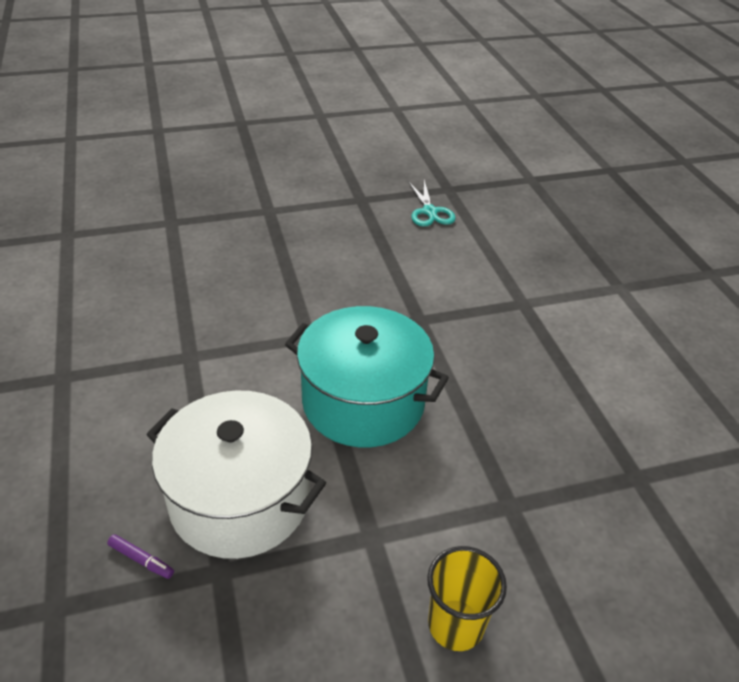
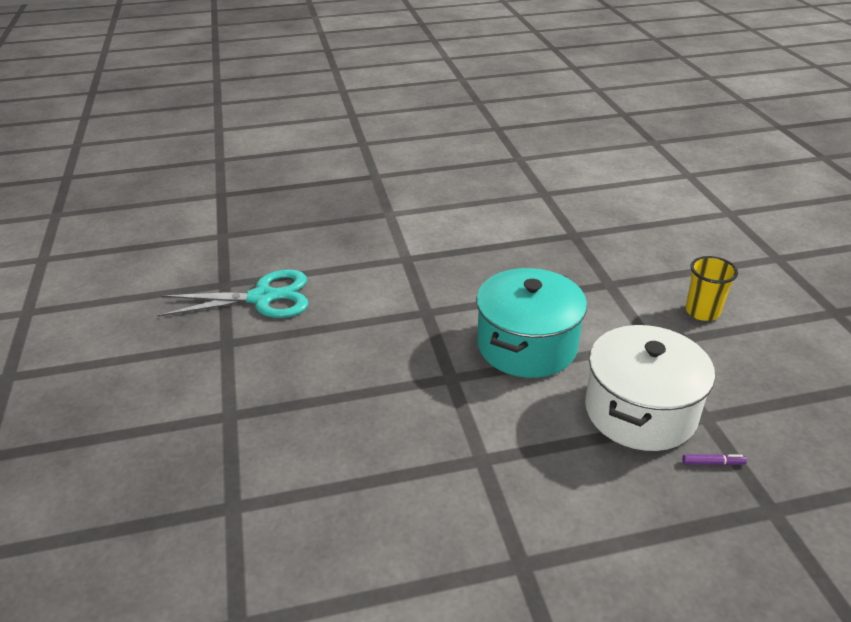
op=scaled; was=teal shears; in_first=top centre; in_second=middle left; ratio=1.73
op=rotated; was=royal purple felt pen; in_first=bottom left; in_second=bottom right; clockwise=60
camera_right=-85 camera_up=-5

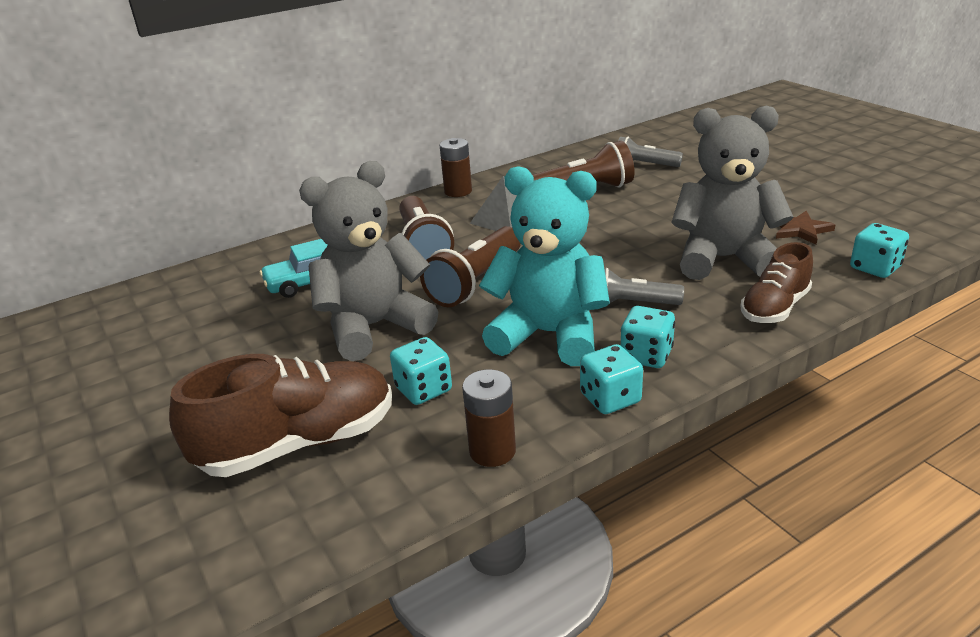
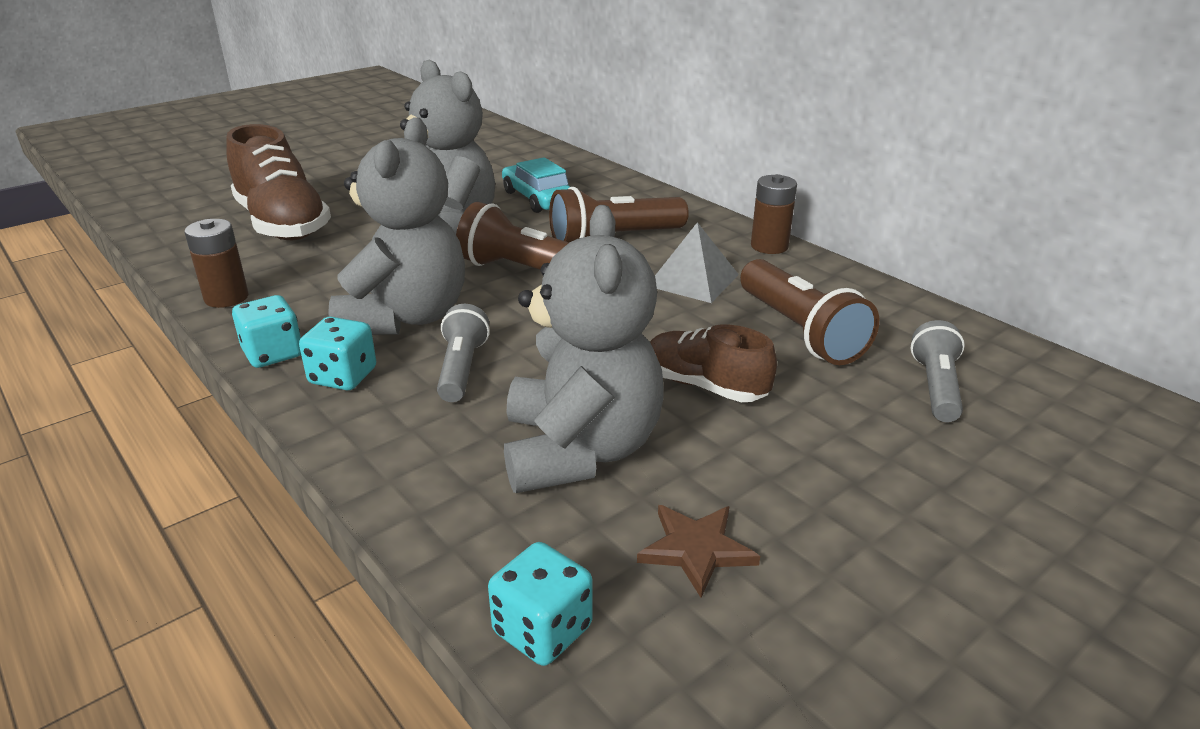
op=repainted; was=teal stuffed bear; now=ash-grey stuffed bear (no. 1 from left); in_first=centre; in_second=top left
op=shifted; was=russet shoe (no. 2 from left); in_first=middle right; in_second=centre
op=gone; was=teal game die (no. 1 from left); in_first=centre
camera_right=80 camera_up=0

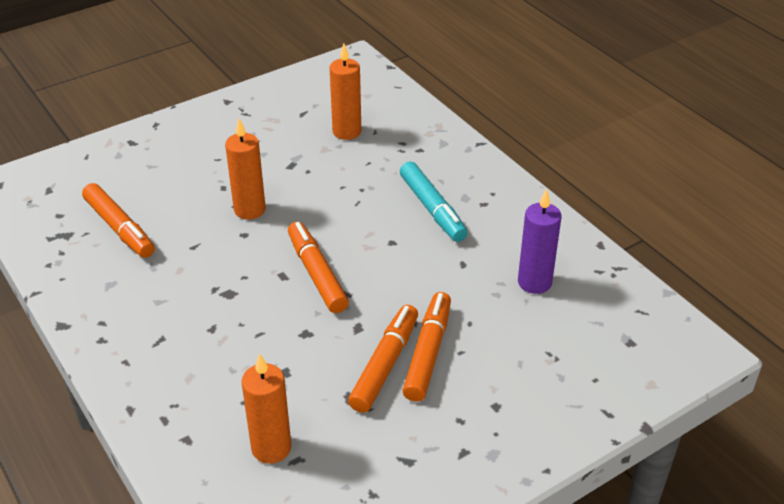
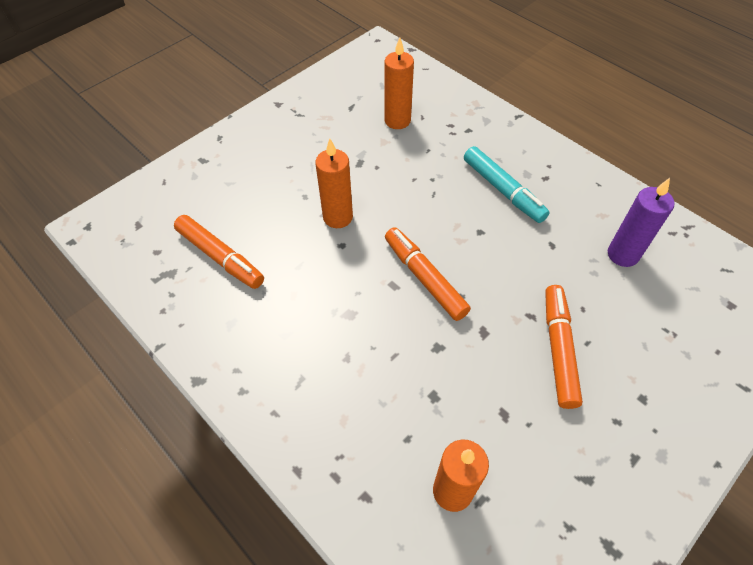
op=gone; was=bright orange felt pen (no. 3 from left); in_first=bottom centre
camera_right=-10 camera_up=15

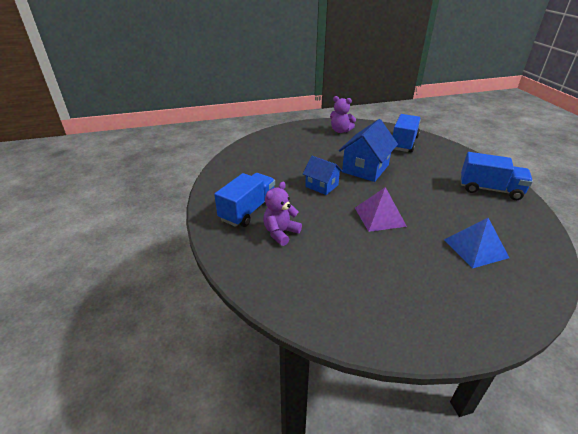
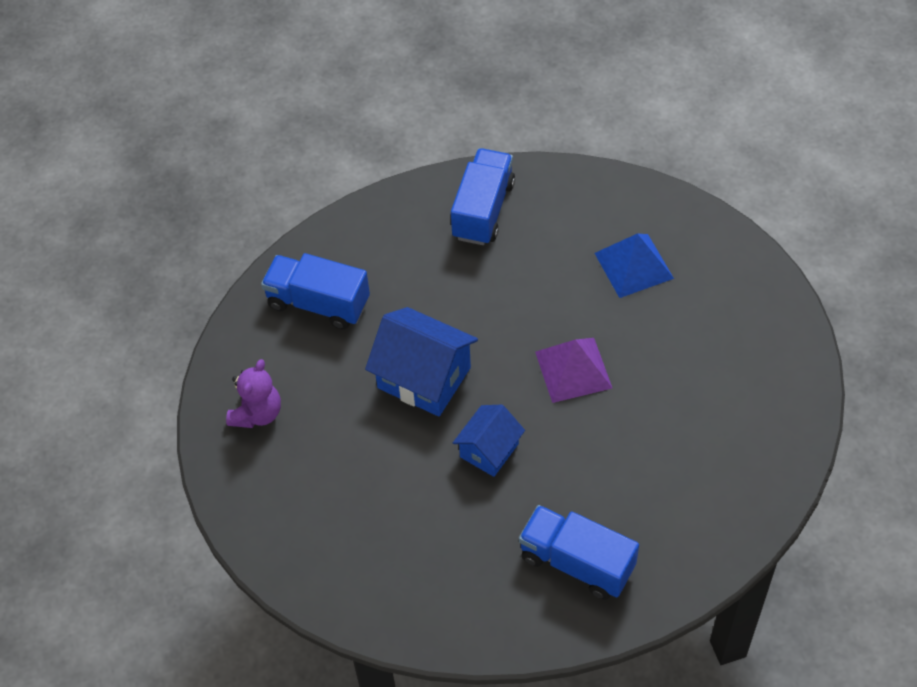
op=gone; was=royal purple stuffed bear (no. 1 from left); in_first=centre
camera_right=-90 camera_up=20

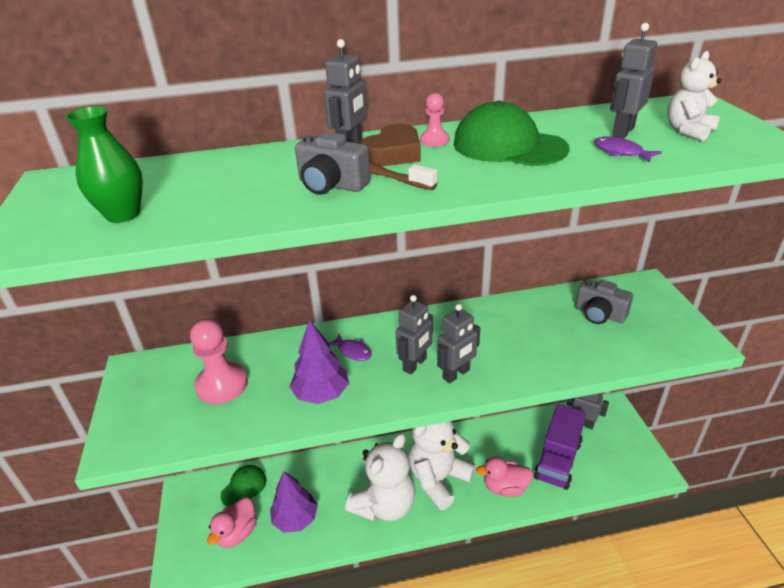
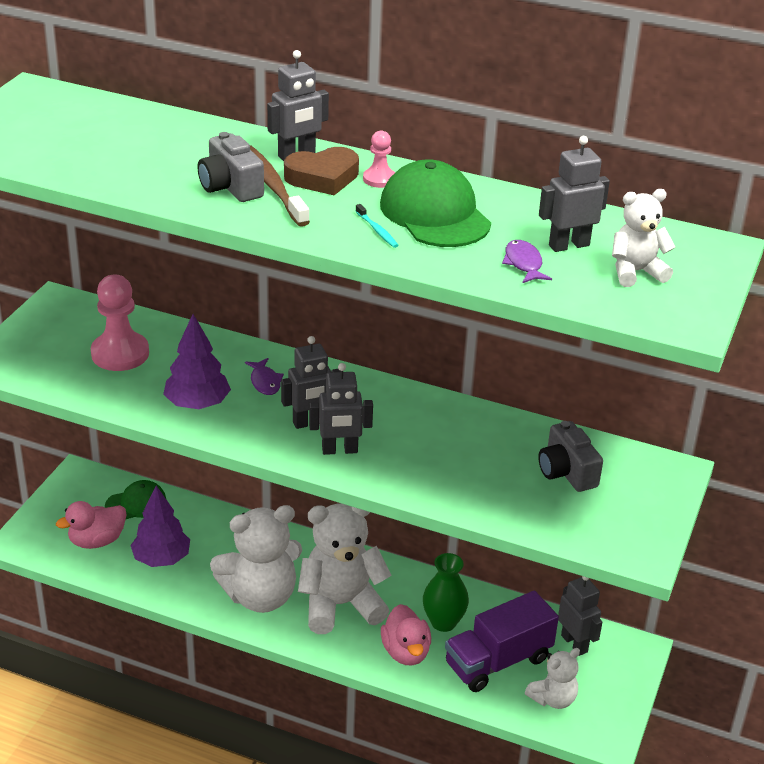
op=shifted; was=leaf-green tall vase; in_first=top left; in_second=bottom centre
op=rotated; was=pink duck (no. 2 from left); in_first=bottom centre; in_second=bottom centre; clockwise=-135
op=new; now=teal dental brush; in_second=top centre
op=new; now=snow-white stuffed bear (no. 3 from left); in_second=bottom right
camera_right=30 camera_up=0

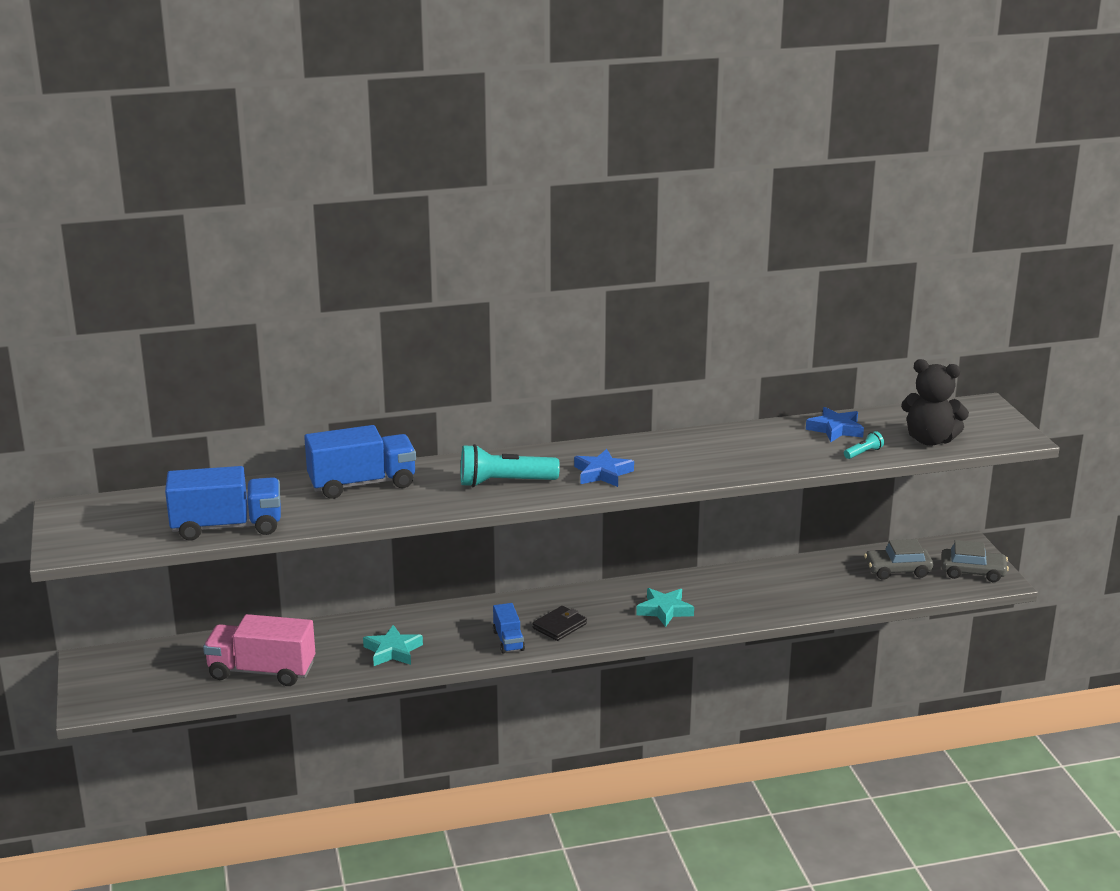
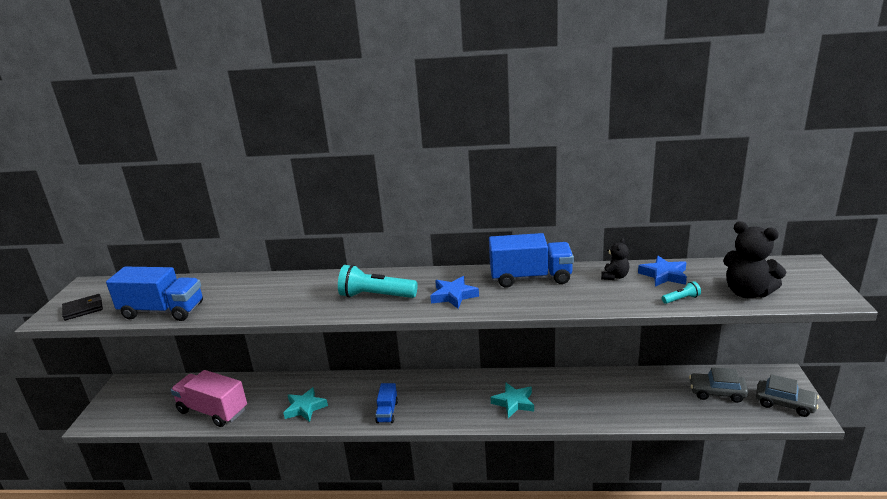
op=shifted; was=cobalt truck (no. 2 from left in the first image); now=cobalt truck (no. 3 from left); in_first=middle left; in_second=centre
op=shifted; was=black billfold; in_first=bottom centre; in_second=middle left
op=new; now=black stuffed bear (no. 1 from left); in_second=middle right
camera_right=20 camera_up=0

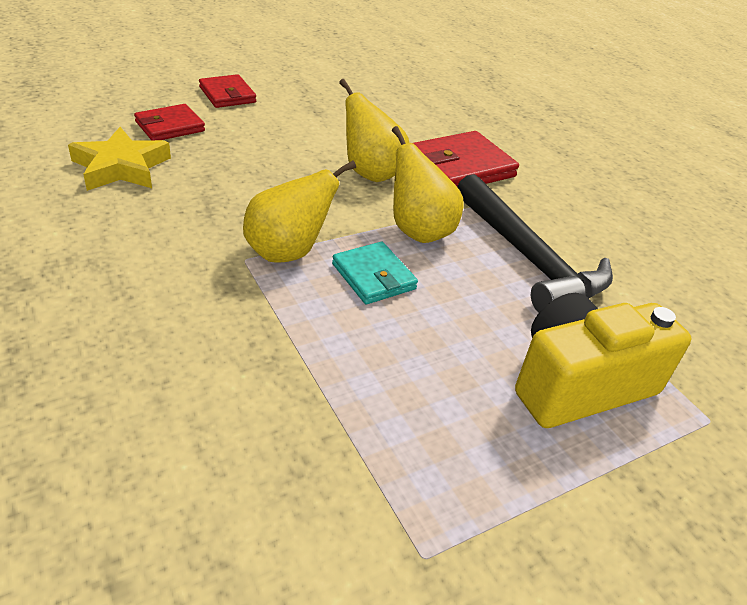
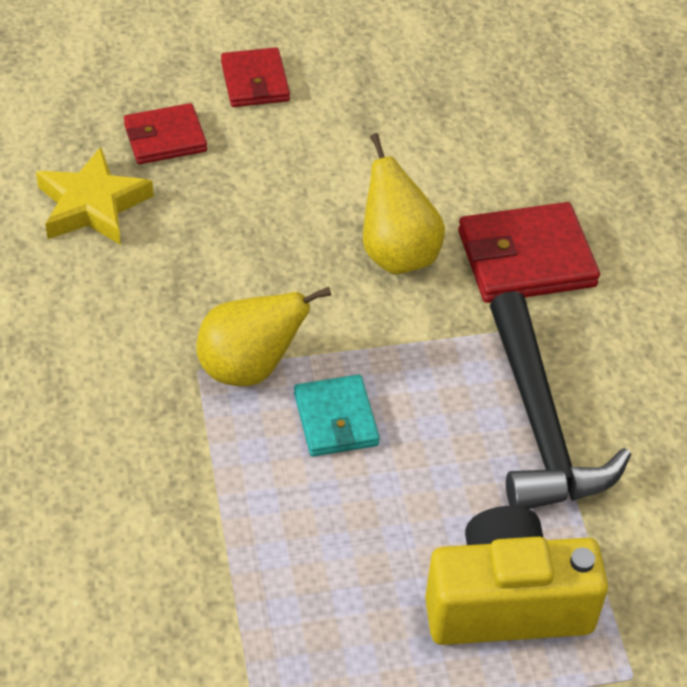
op=gone; was=yellow pear fruit (no. 3 from left); in_first=top centre
camera_right=20 camera_up=10

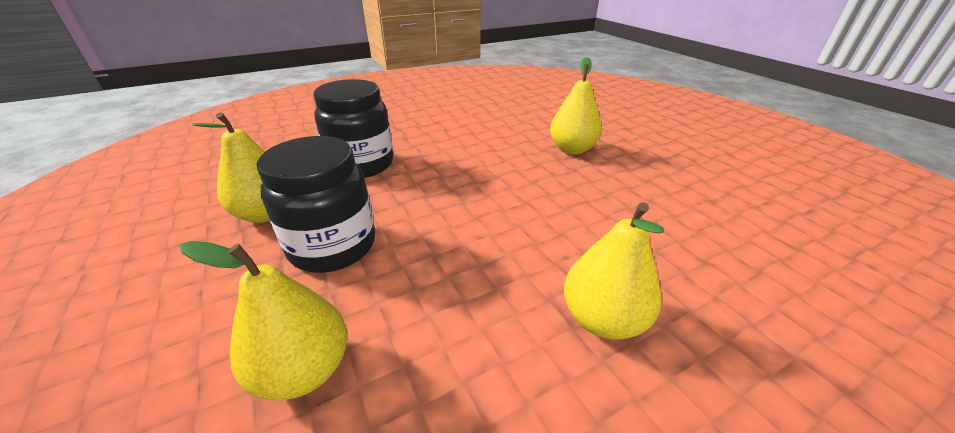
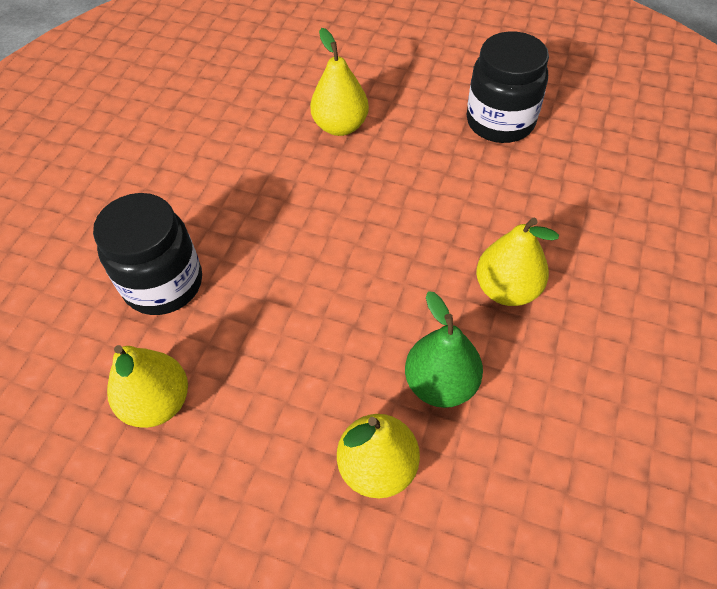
op=shifted; was=black jar (no. 1 from left in the first image); now=black jar (no. 2 from left); in_first=middle left; in_second=top right
op=new; now=leaf-green pear fruit; in_second=centre
camera_right=-40 camera_up=20

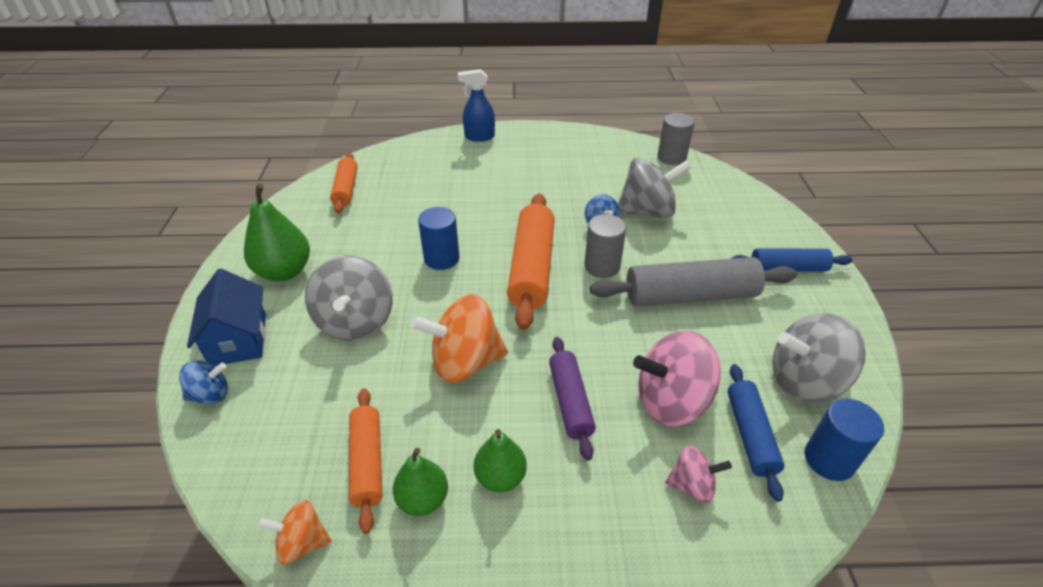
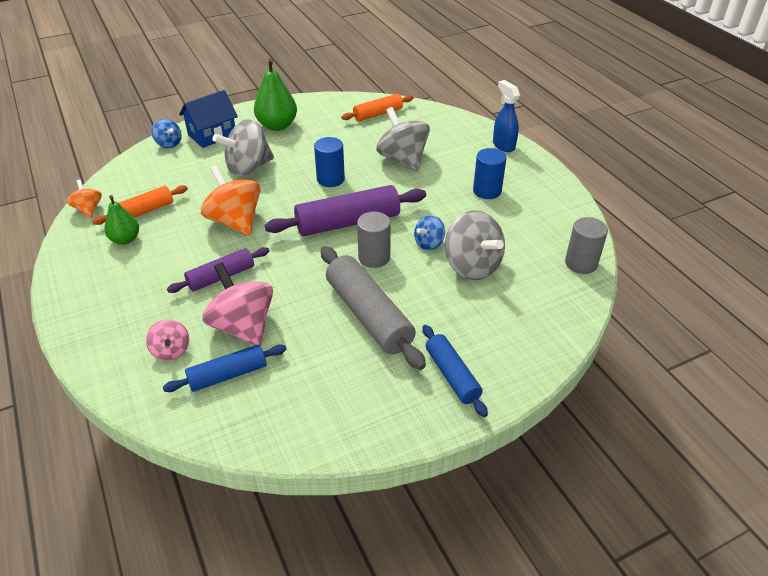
op=repainted; was=bright orange dough roller (no. 3 from left); now=royal purple dough roller (no. 2 from left); in_first=centre; in_second=centre
op=shifted; was=ash-grey spinning top (no. 3 from left in the first image); now=ash-grey spinning top (no. 2 from left); in_first=middle right; in_second=top centre
op=shifted; was=cobalt cylinder (no. 2 from left); in_first=bottom right; in_second=top centre
op=gone; was=leaf-green pear fruit (no. 3 from left); in_first=bottom centre
camera_right=65 camera_up=0

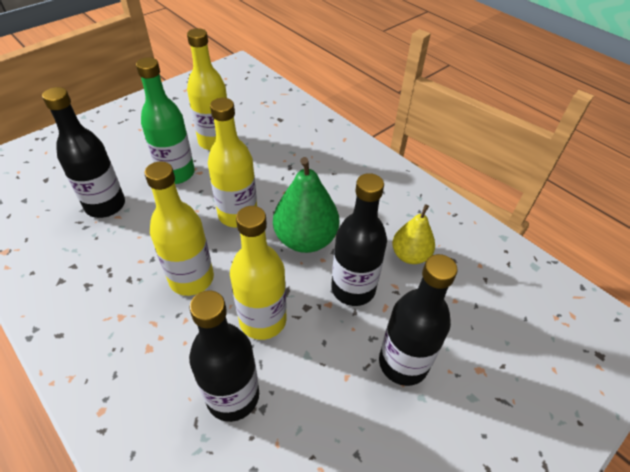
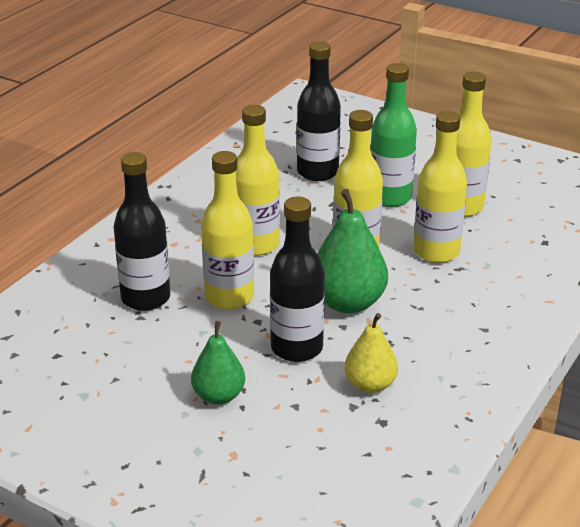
op=swapped; was=black drink bottle (no. 4 from left); now=leaf-green pear fruit (no. 1 from left); in_first=bottom centre; in_second=bottom centre
op=new; now=yellow drink bottle (no. 4 from left); in_second=middle right
camera_right=75 camera_up=-15

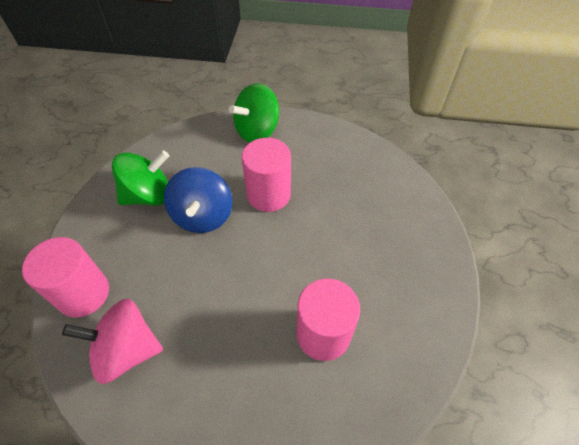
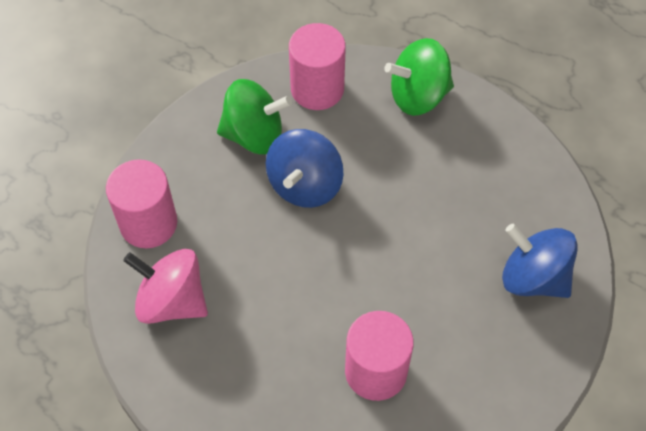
op=shifted; was=pink cylinder (no. 2 from left); in_first=centre; in_second=top centre
op=new; now=cobalt spinning top (no. 2 from left); in_second=middle right
camera_right=25 camera_up=5

